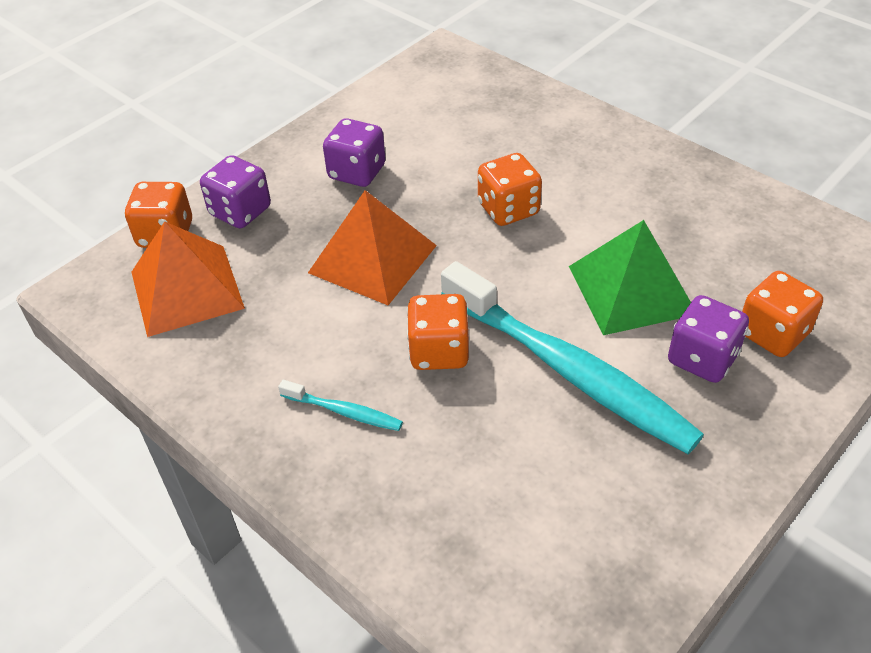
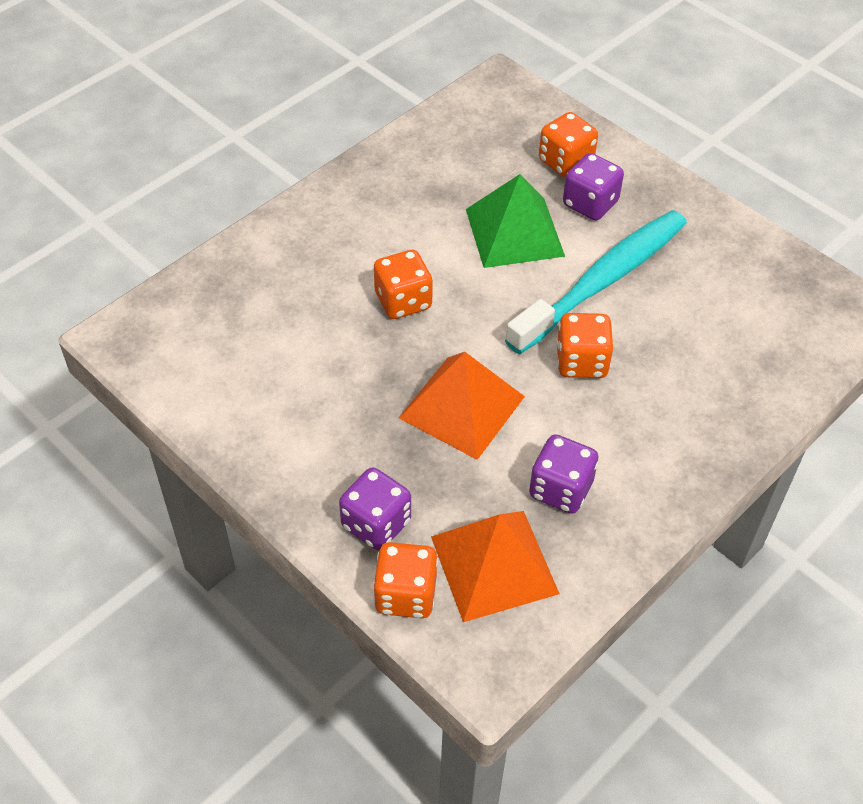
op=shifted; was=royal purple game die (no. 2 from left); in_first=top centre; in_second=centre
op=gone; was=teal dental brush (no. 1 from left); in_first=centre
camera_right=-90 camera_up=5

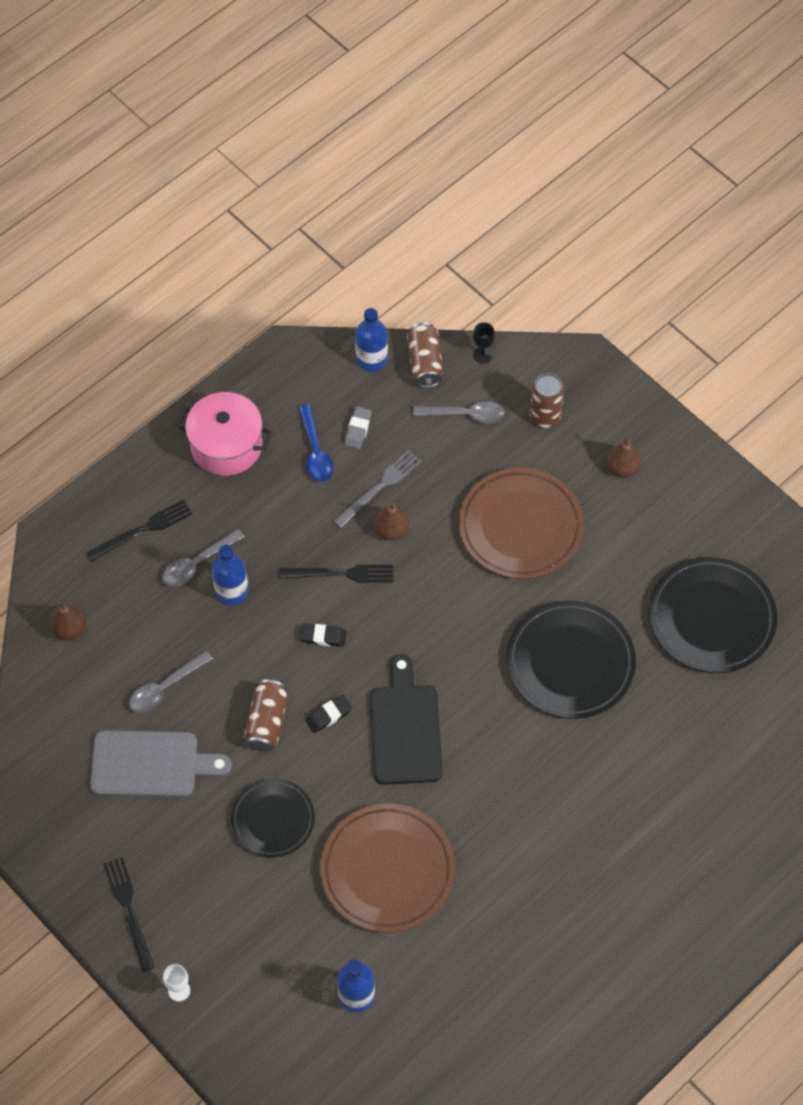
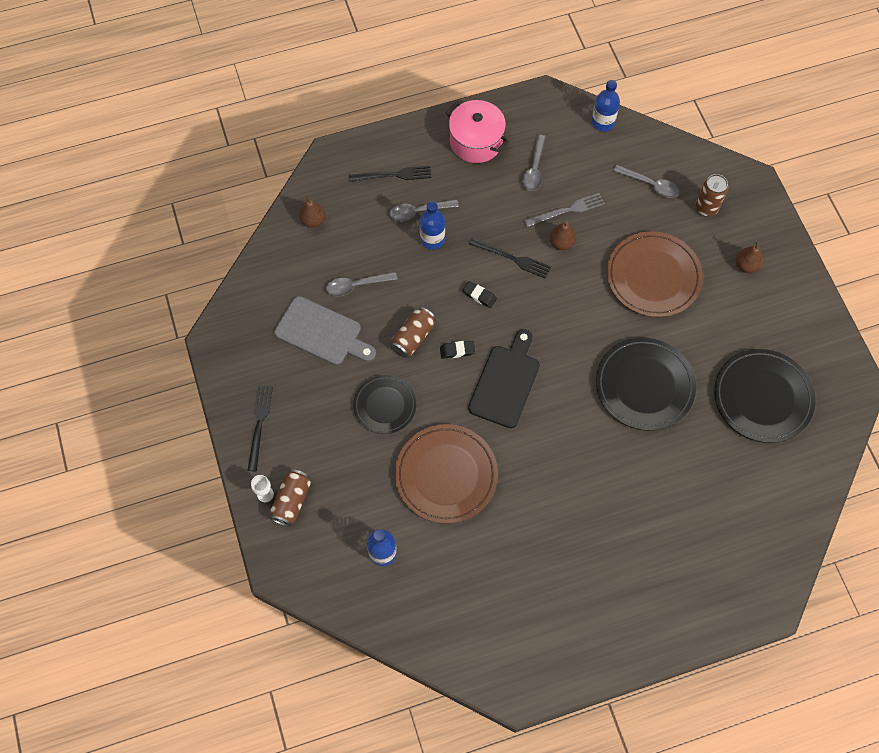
op=shifted; was=russet soda can (no. 2 from left in the first image); now=russet soda can (no. 1 from left); in_first=top centre; in_second=middle left
op=gone; was=black chalice; in_first=top centre
op=repainted; was=cobalt spoon; now=ash-grey spoon (no. 3 from left); in_first=centre; in_second=top centre
op=gone; was=ash-grey pencil eraser; in_first=centre
camera_right=25 camera_up=5

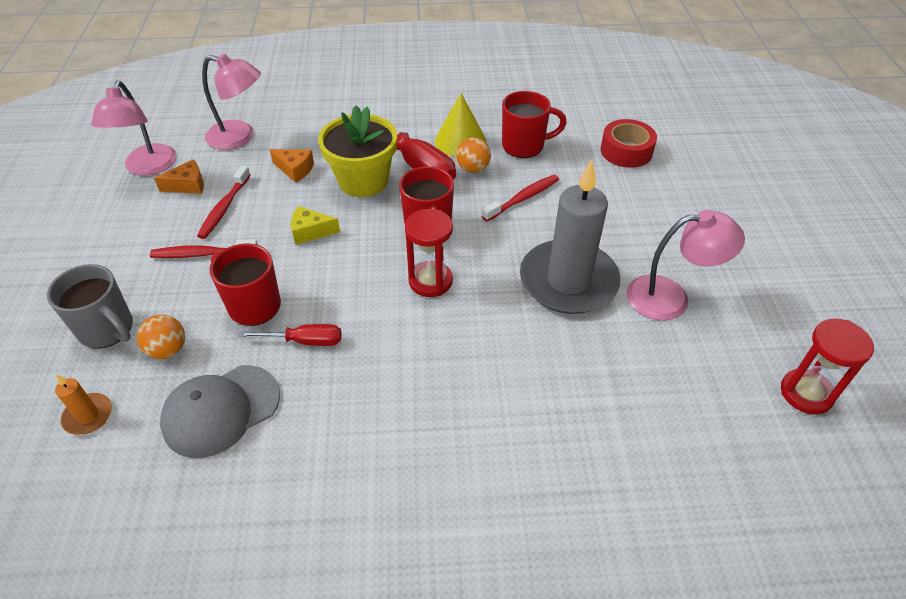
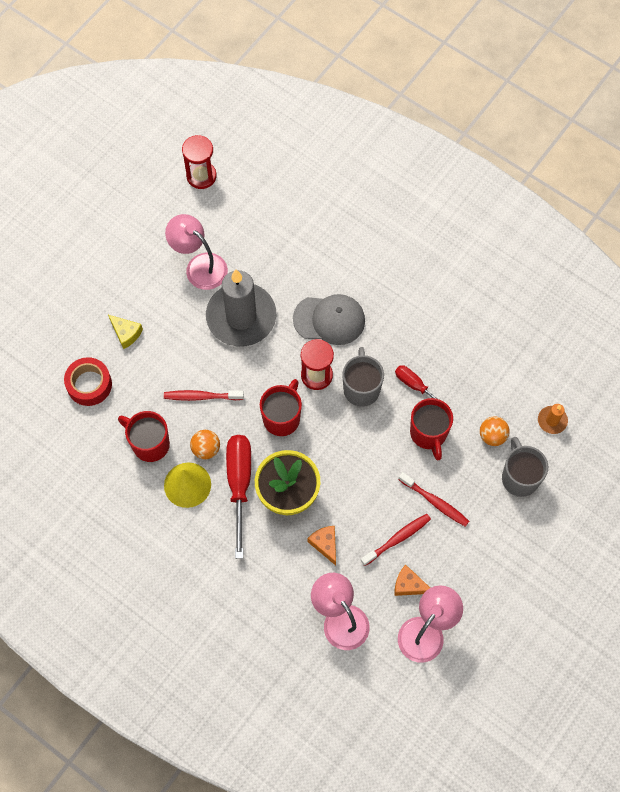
op=shifted; was=yellow cheese; in_first=centre; in_second=middle left
op=shifted; was=ash-grey peaked cap; in_first=bottom left; in_second=centre
op=new; now=ash-grey coffee mug (no. 1 from left); in_second=centre
camera_right=-140 camera_up=20

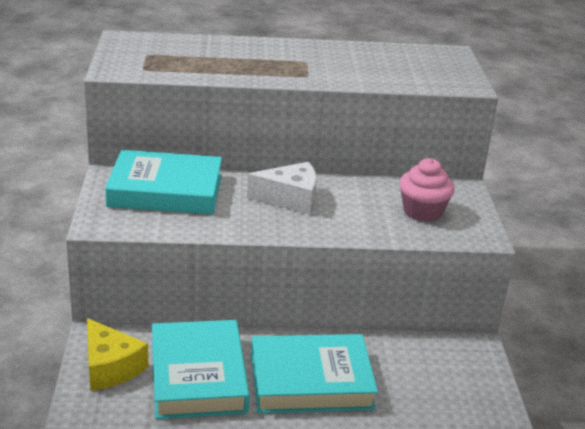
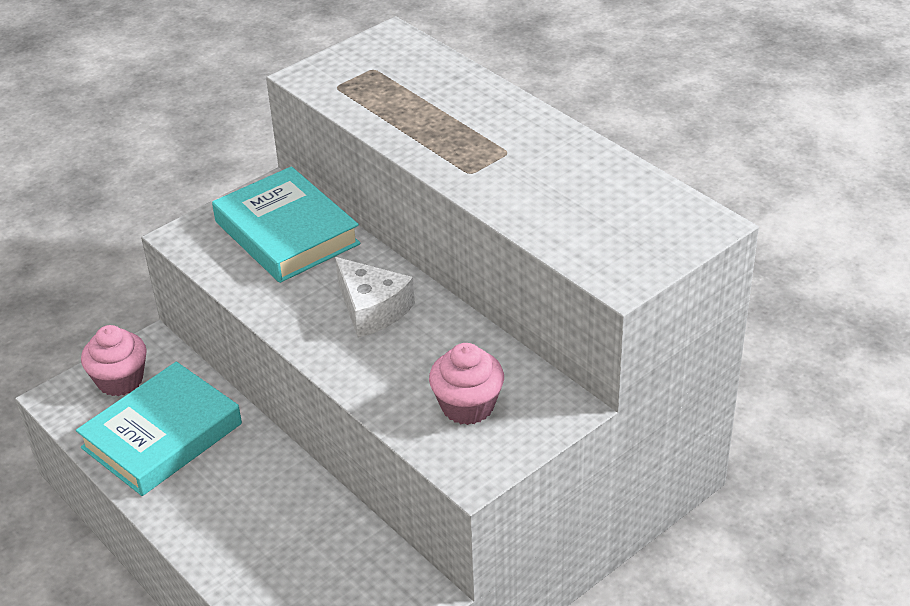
op=swapped; was=yellow cheese; now=pink muffin (no. 1 from left); in_first=bottom left; in_second=middle left
op=gone; was=teal book (no. 3 from left); in_first=bottom centre
camera_right=55 camera_up=10

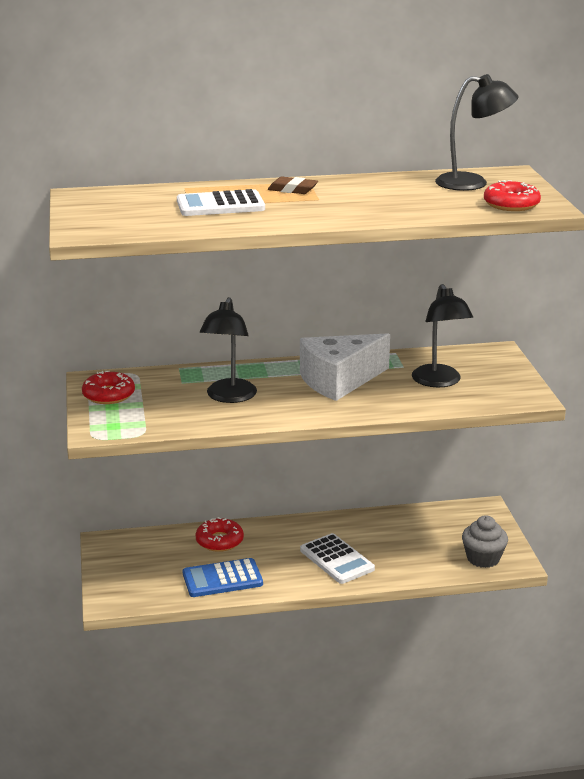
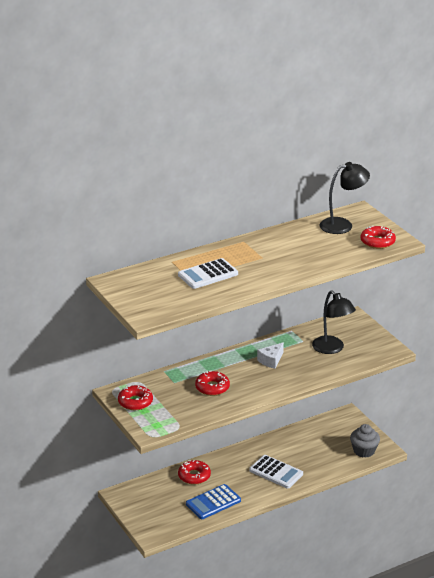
op=gone; was=russet pencil eraser; in_first=top centre
op=swapped; was=black desk lamp (no. 1 from left); now=scarlet doughnut (no. 3 from left); in_first=centre; in_second=centre
op=scaled; was=snow-white cheese; in_first=centre; in_second=centre; ratio=0.5
camera_right=-20 camera_up=5

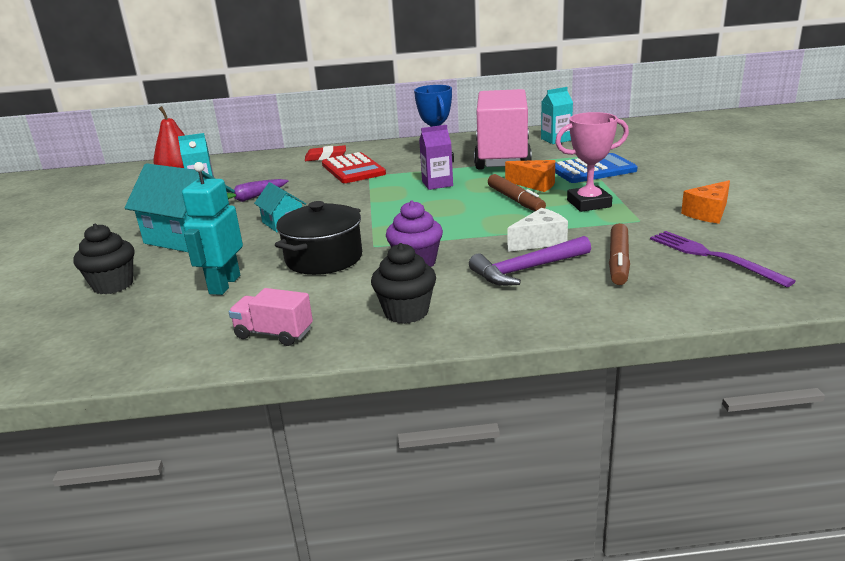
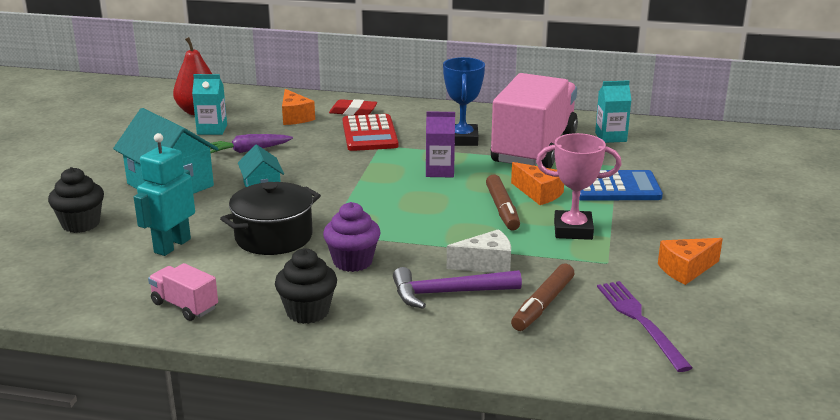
op=new; now=bright orange cheese (no. 1 from left); in_second=top centre
camera_right=15 camera_up=0

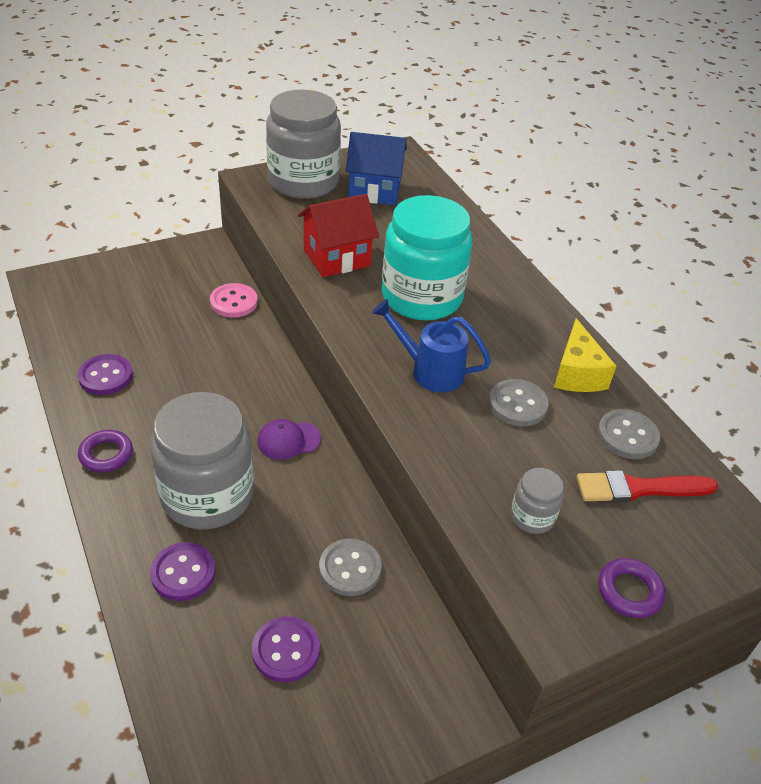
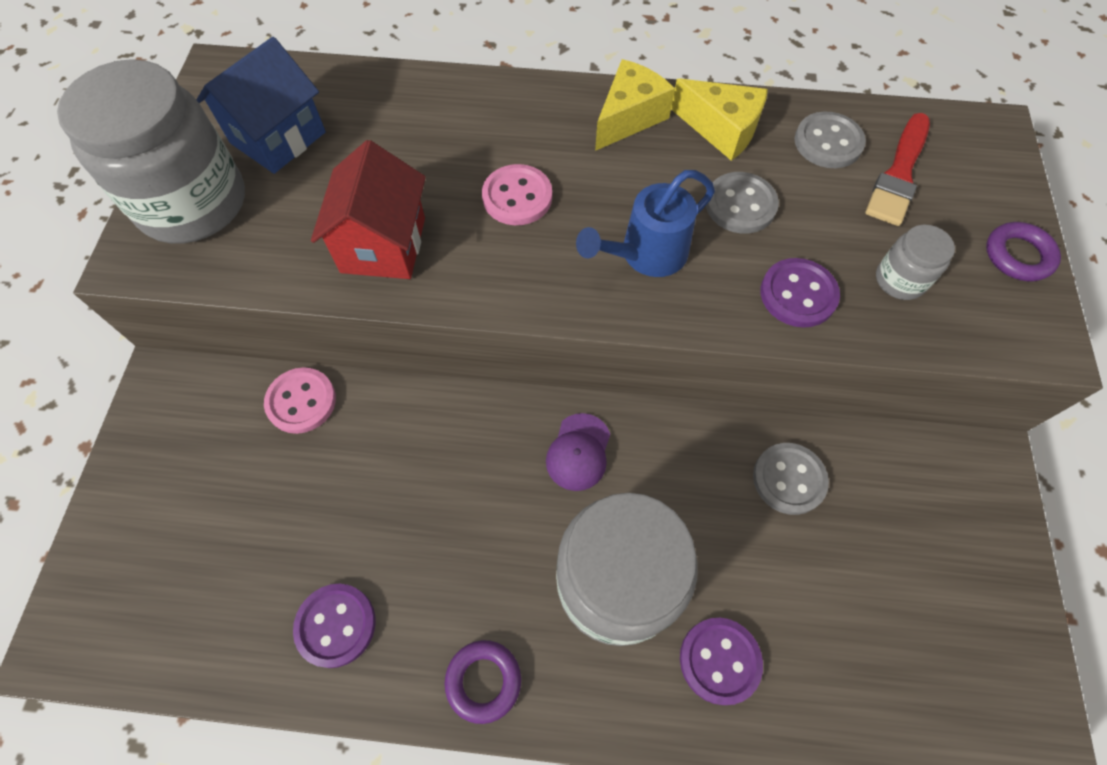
op=swapped; was=teal jar; now=pink shirt button (no. 2 from left); in_first=top centre; in_second=top centre
op=shifted; was=royal purple shirt button (no. 3 from left); in_first=bottom centre; in_second=middle right
op=new; now=yellow cheese (no. 1 from left); in_second=top centre
camera_right=-55 camera_up=20

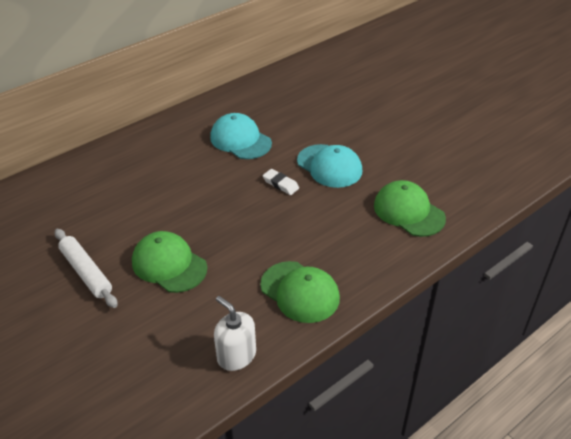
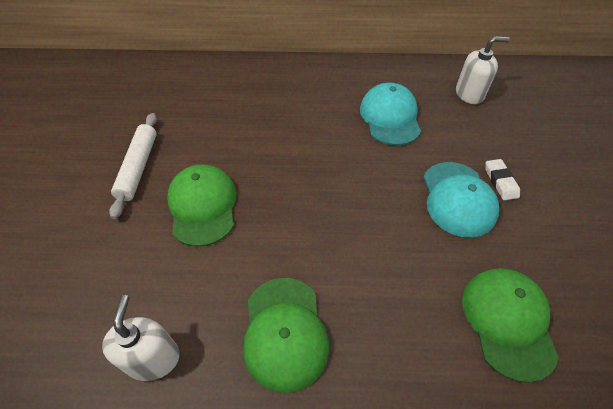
op=shifted; was=snow-white pencil eraser; in_first=centre; in_second=middle right
op=new; now=snow-white pump bottle (no. 2 from left); in_second=top right
camera_right=40 camera_up=10

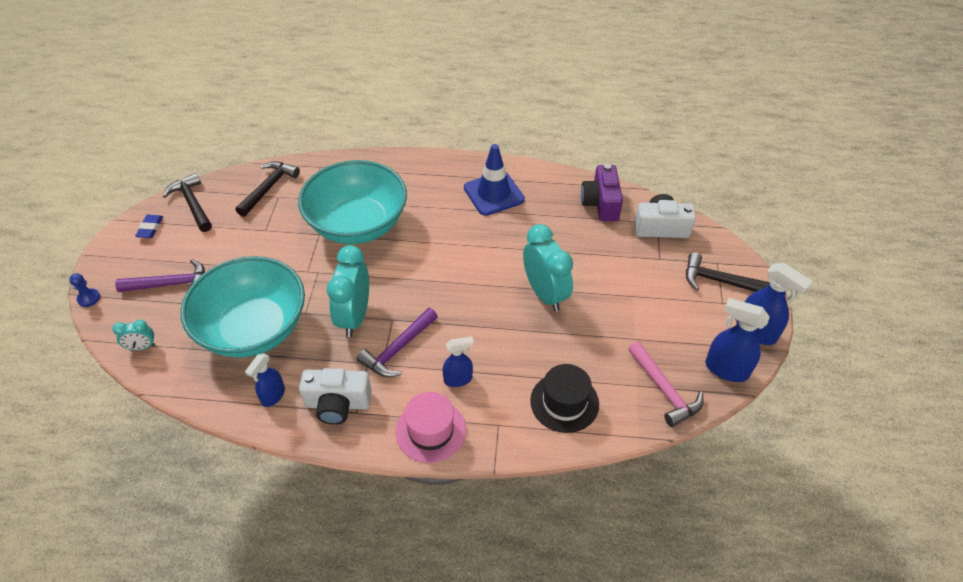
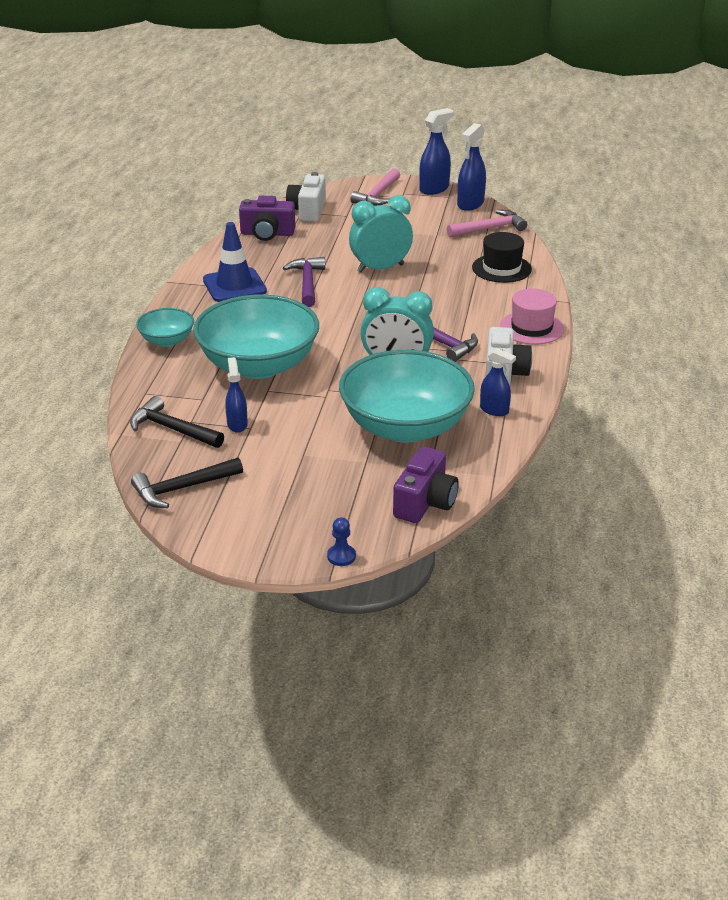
op=gone; was=cobalt pencil eraser; in_first=middle left
op=repainted; was=black carpenter's hammer (no. 3 from left); now=pink carpenter's hammer (no. 1 from left); in_first=middle right; in_second=top centre
op=shifted; was=royal purple carpenter's hammer (no. 1 from left); in_first=middle left; in_second=top centre
op=swapped; was=teal clock (no. 1 from left); now=royal purple compact camera (no. 2 from left); in_first=middle left; in_second=centre
op=shifted; was=cobalt spray bottle (no. 2 from left in the first image); now=cobalt spray bottle (no. 1 from left); in_first=centre; in_second=middle left
op=new; now=teal deep dish (no. 1 from left); in_second=middle left
camera_right=-85 camera_up=-15

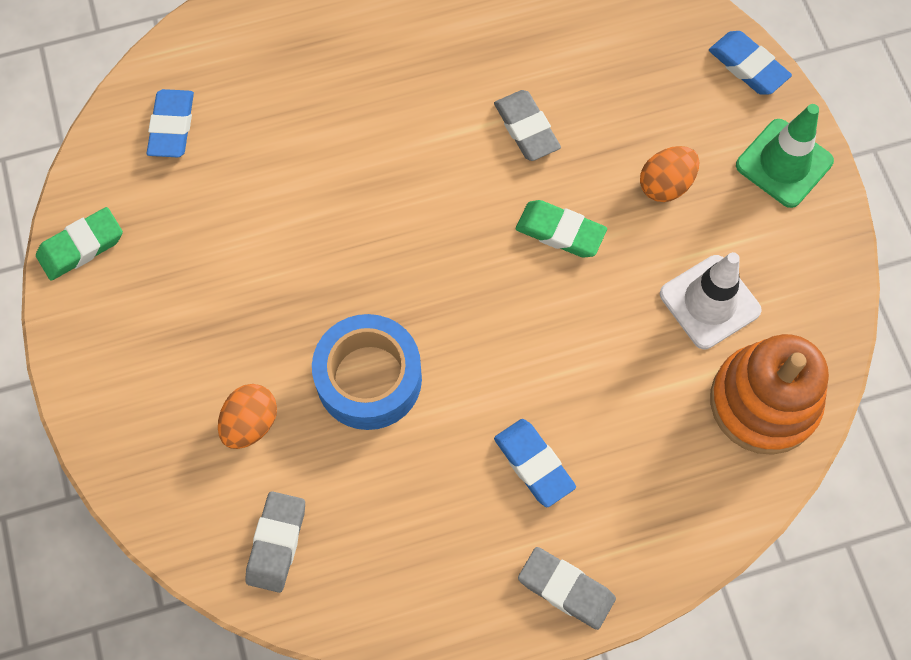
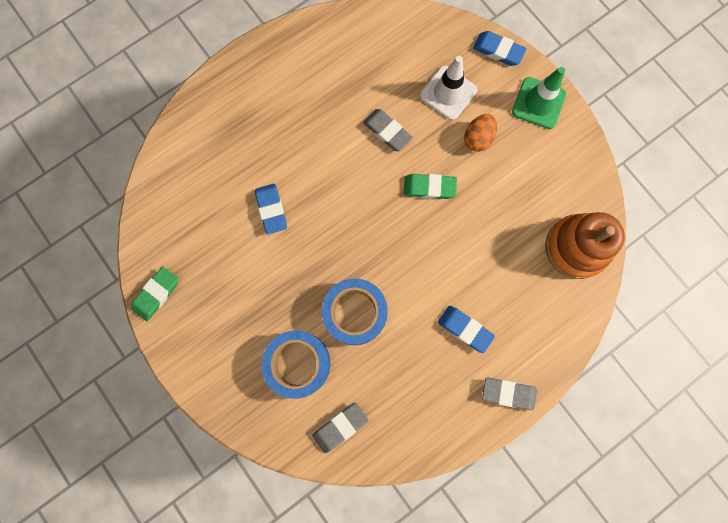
op=shifted; was=cobalt pencil eraser (no. 1 from left); in_first=top left; in_second=centre
op=shifted; was=snow-white traffic cone; in_first=middle right; in_second=top centre
op=swapped; was=bright orange toy egg (no. 1 from left); now=cobalt tape (no. 1 from left); in_first=middle left; in_second=bottom centre
op=rotated; was=ash-grey pencil eraser (no. 1 from left); in_first=bottom left; in_second=bottom centre; clockwise=60
camera_right=-20 camera_up=10

